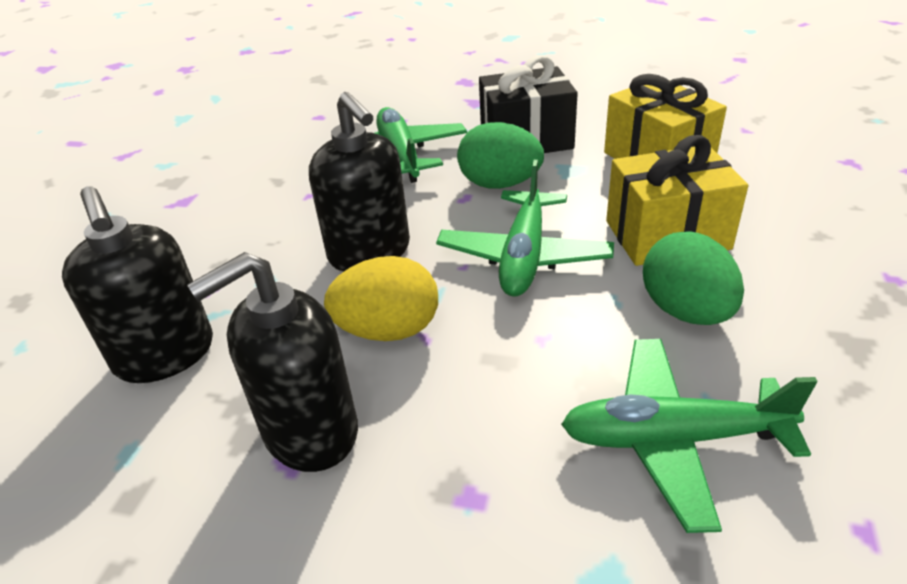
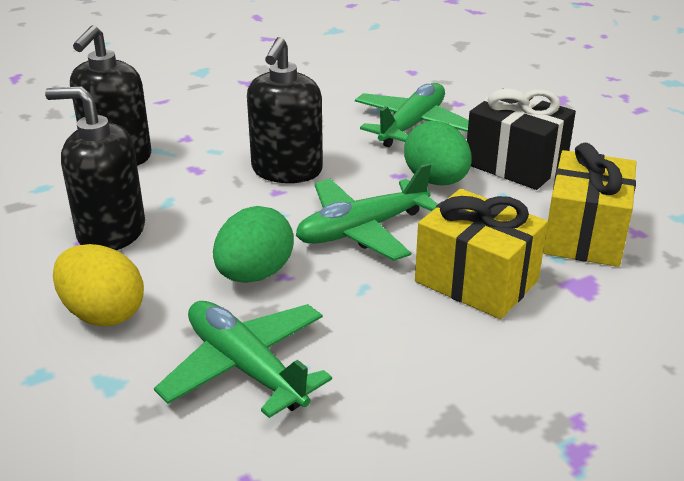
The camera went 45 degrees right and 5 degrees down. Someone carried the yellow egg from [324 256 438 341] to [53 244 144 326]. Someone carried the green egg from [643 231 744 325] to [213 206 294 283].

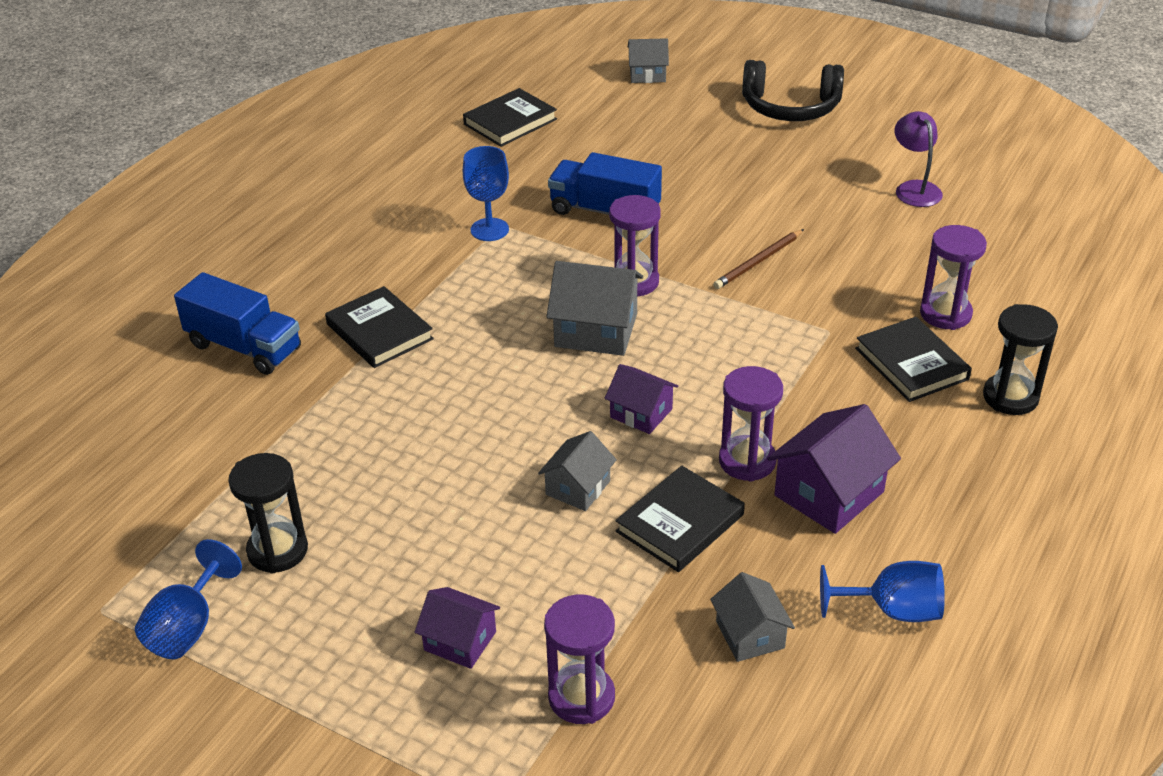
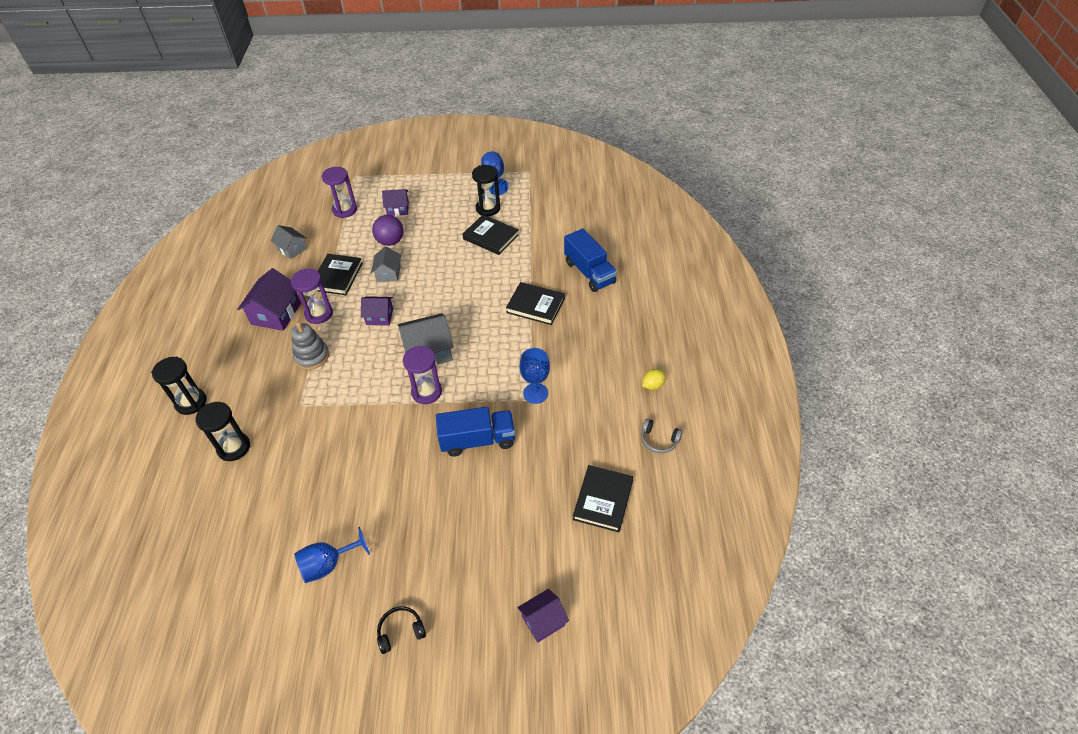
The camera went 150 degrees right and 10 degrees up. Someone rotated the blue truck at [174 272 301 375] by 120 degrees counterclockwise. Someone repainted the grey house at [628 38 669 83], which became the purple house at [517 589 569 643]. Someone took away the brown pencil at [713 229 804 289]. Someone scaled the black headphones at [742 60 844 121] by 0.51. Someone carried the blue goblet from [820 561 945 622] to [294 527 370 583]. Someone carried the black book from [855 317 972 402] to [463 215 519 255]. Someone took away the purple lamp at [895 111 943 207]. Someone repainted the purple hourglass at [920 225 987 330], which became the black hourglass at [195 402 250 461]. Someone put down the grey stacking toy at [291 322 329 370]. Someone put down the purple ball at [372 215 403 246]. Someone put down the grey headphones at [641 419 683 453]. Someone put down the yellow lemon at [642 369 666 390].

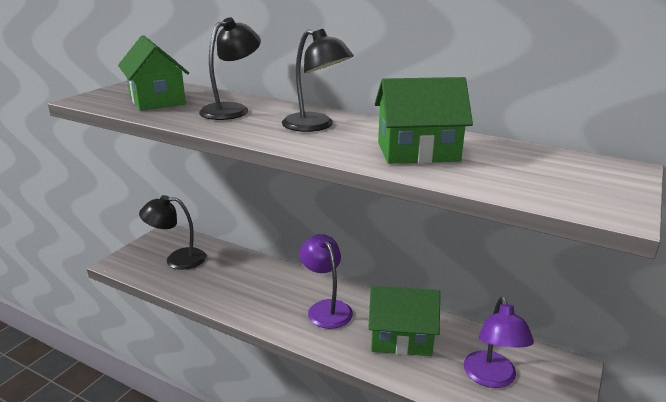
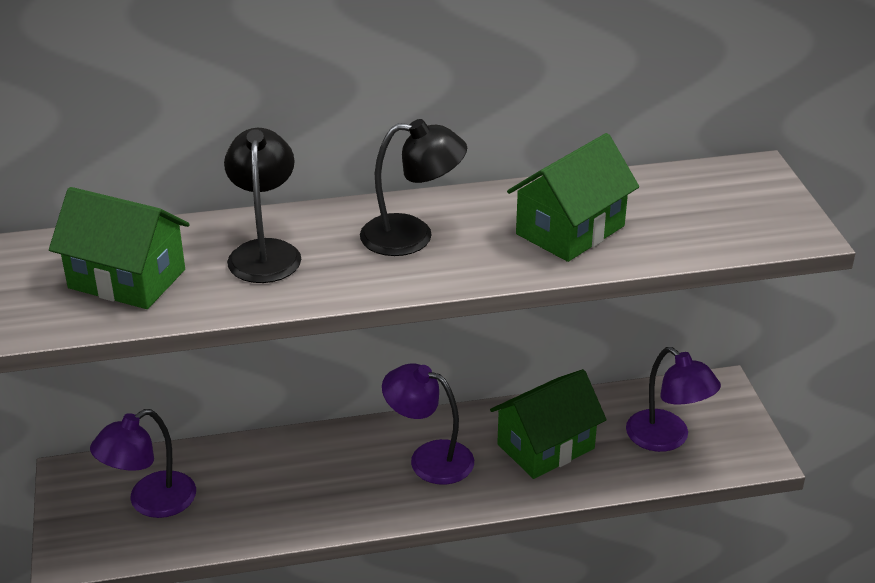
The camera went 40 degrees left and 10 degrees up. Someone repainted the black lamp at [139 195 206 270], which became the purple lamp at [90 409 196 518].

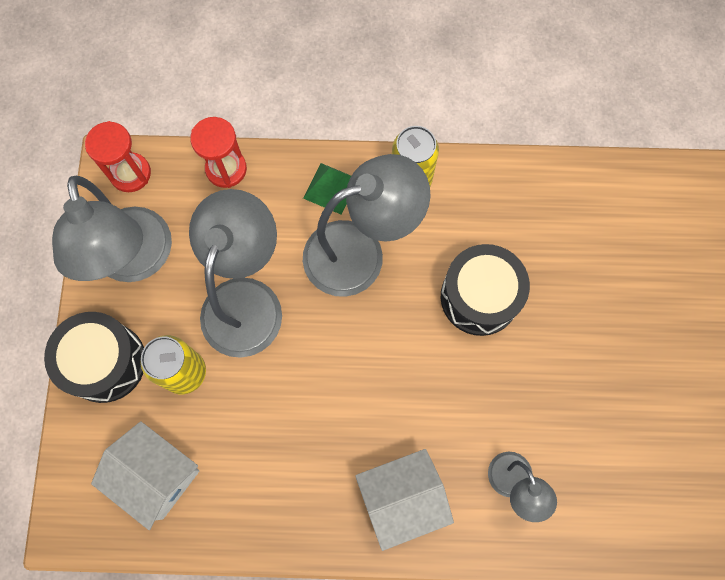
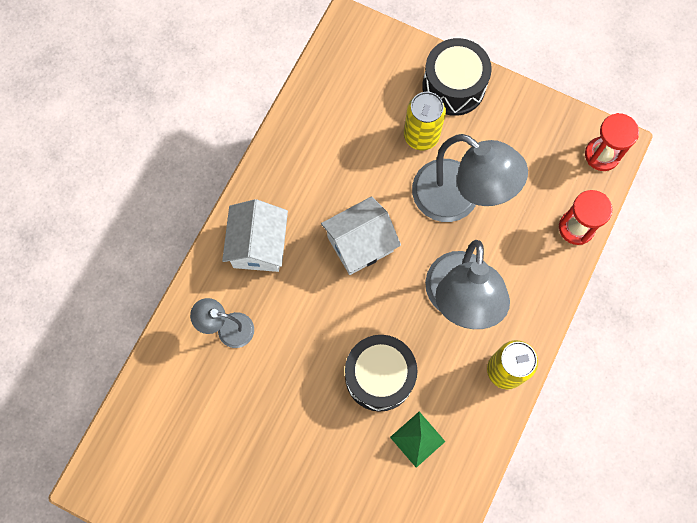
The camera went 115 degrees right and 0 degrees up. Someone took away the grey lamp at [52 176 172 282]. Someone carried the white house from [91 421 199 530] to [321 196 401 275]. Someone carried the green pyramid from [303 163 351 214] to [390 412 446 468].

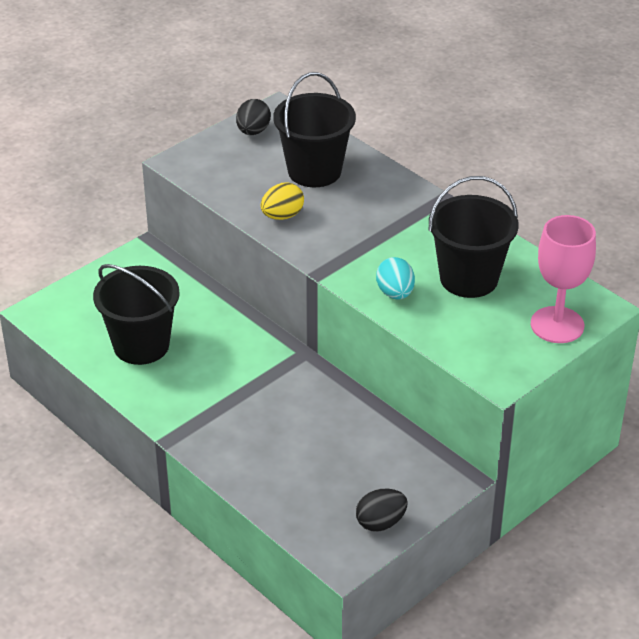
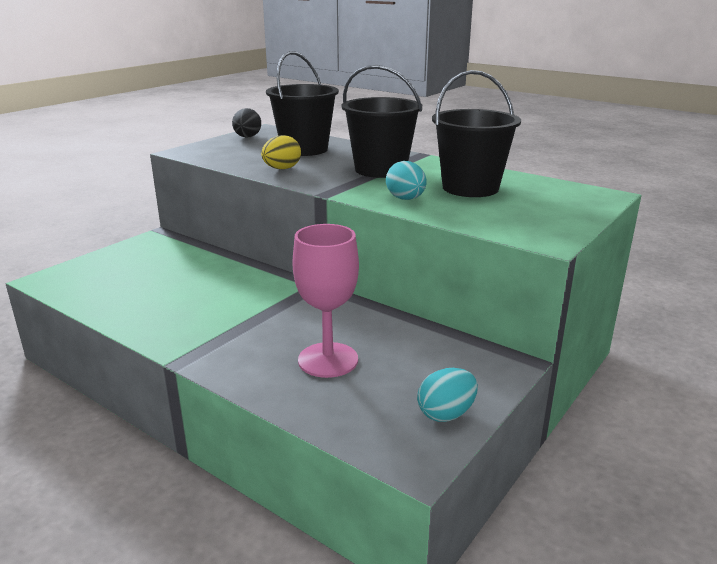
The camera went 10 degrees left and 15 degrees down. Someone carried the black bucket from [93 264 180 365] to [342 65 422 178]. Someone repainted the black egg at [356 489 408 532], which became the turquoise egg at [417 368 478 422]. Someone carried the pink goblet from [531 215 596 343] to [292 224 359 378].

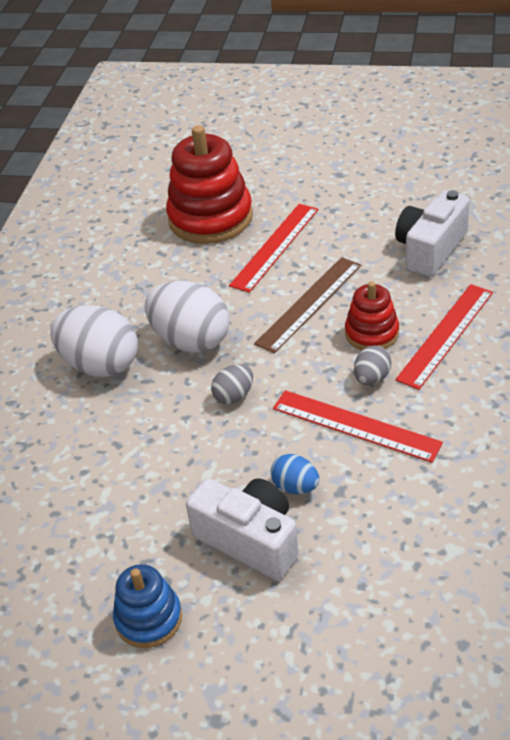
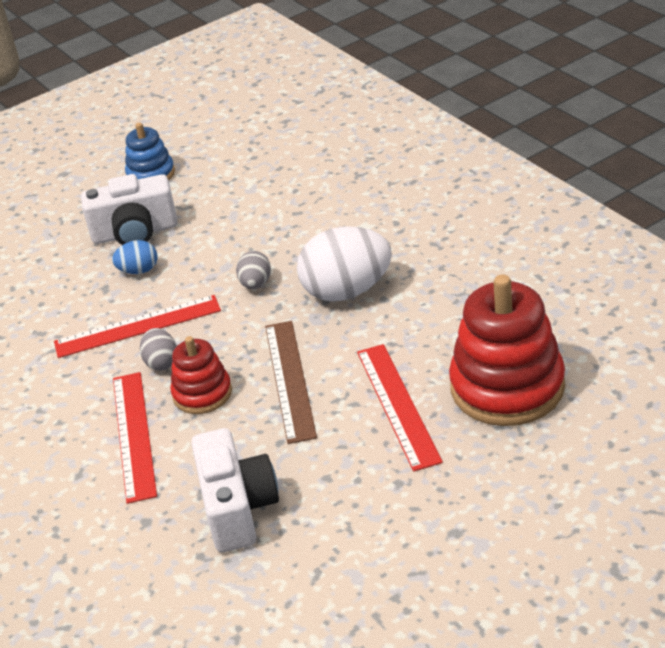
The camera went 135 degrees right and 5 degrees down. Someone took away the white egg at [50 305 138 377].

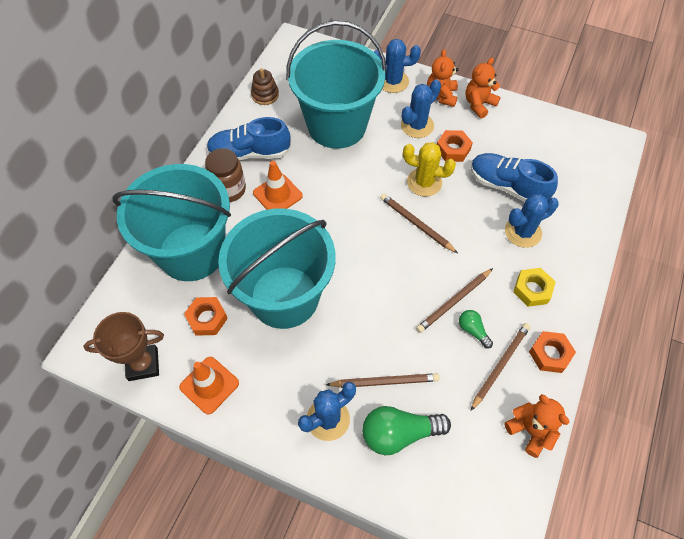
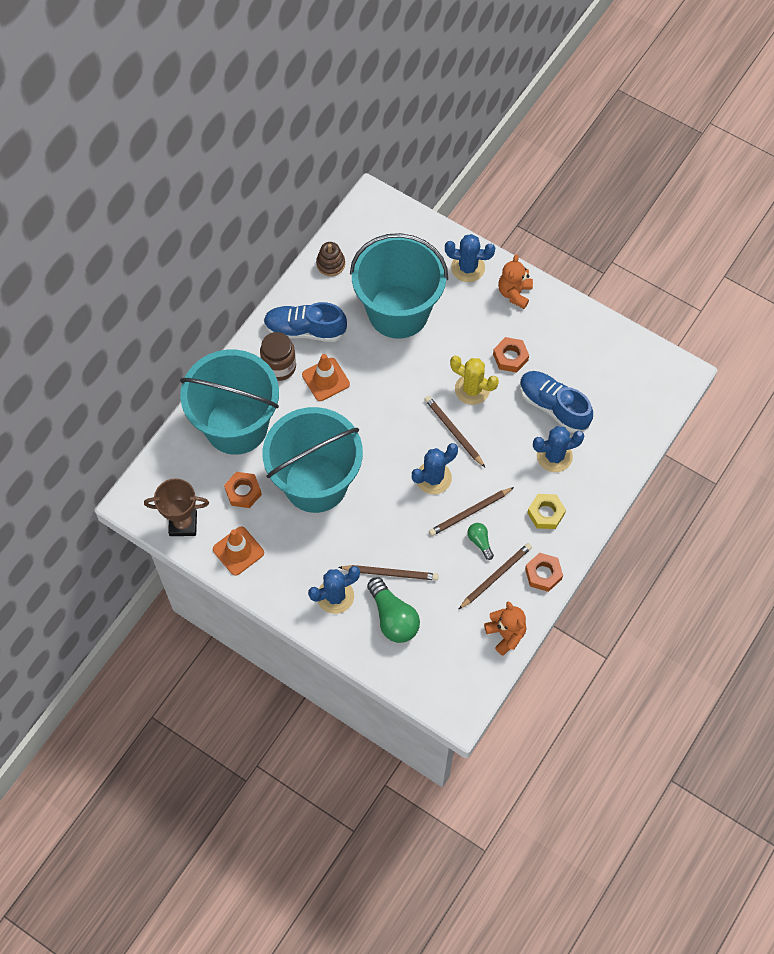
The camera went 10 degrees right and 5 degrees up. Someone rotated the green light bulb at [362 406 451 455] by 120 degrees counterclockwise. Someone carried the blue cactus from [401 79 441 138] to [412 443 458 494]. Someone took away the orange teddy bear at [465 58 501 118].

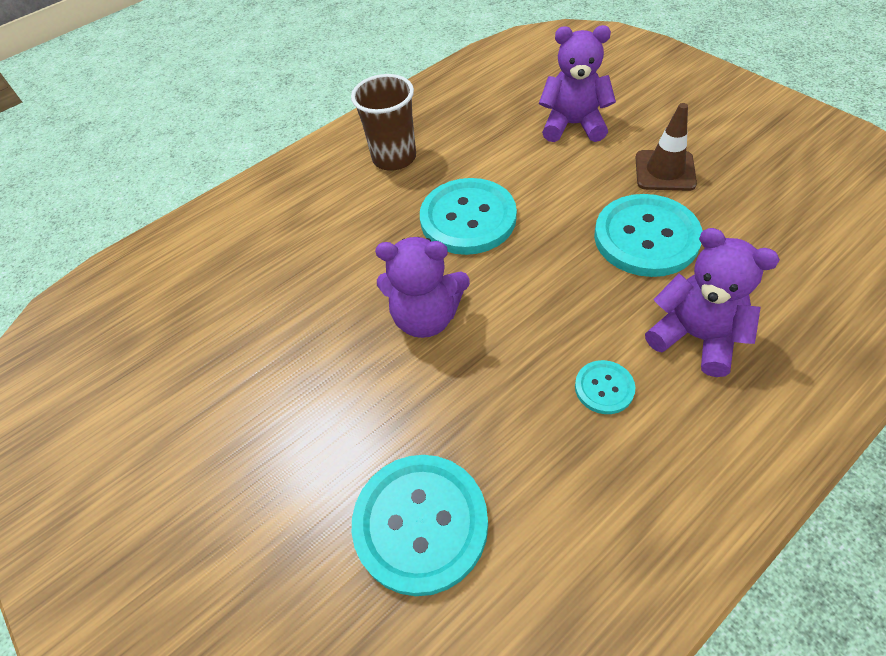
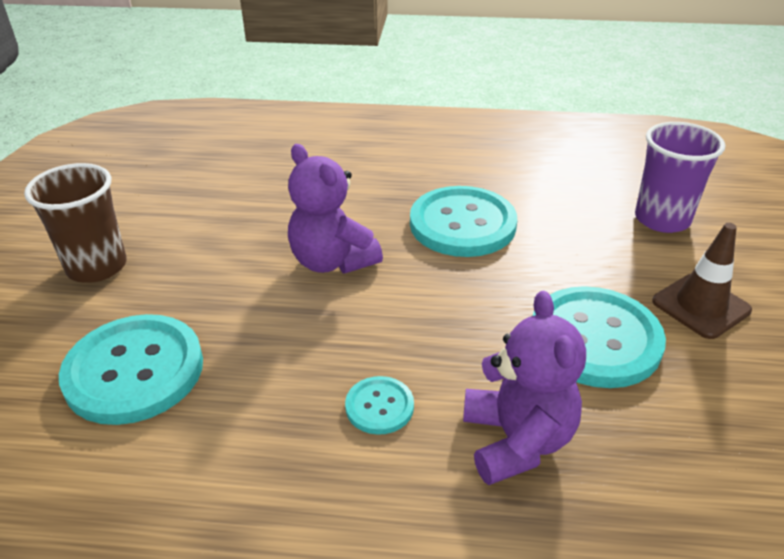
The camera went 40 degrees right and 15 degrees down. Someone carried the brown cup from [351 74 416 171] to [24 163 127 283]. Someone swapped the purple teddy bear at [539 25 616 142] for the purple cup at [635 122 725 233].

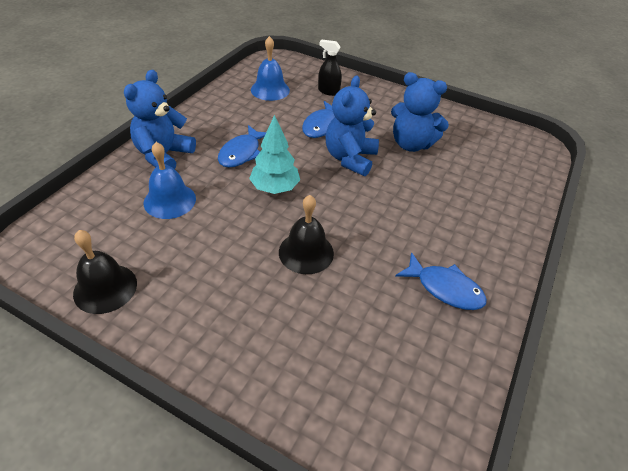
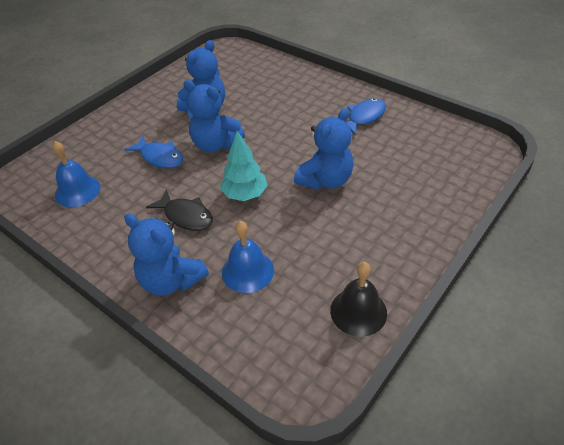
The camera went 75 degrees left and 0 degrees up. Someone repainted the blue fish at [218 125 266 168], which became the black fish at [146 189 213 231]. Someone swapped the black bell at [279 195 334 274] for the blue teddy bear at [294 108 354 190]. Someone took away the black spray bottle at [318 40 342 96].

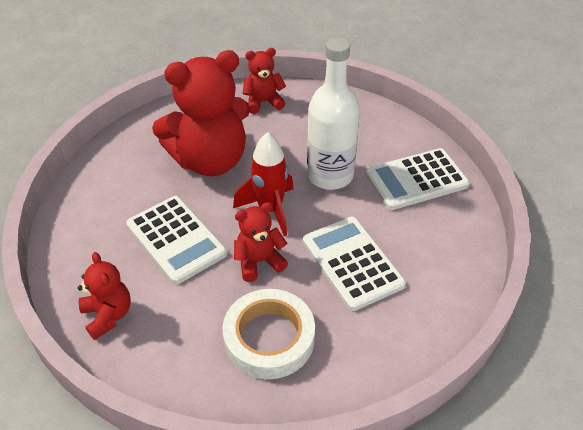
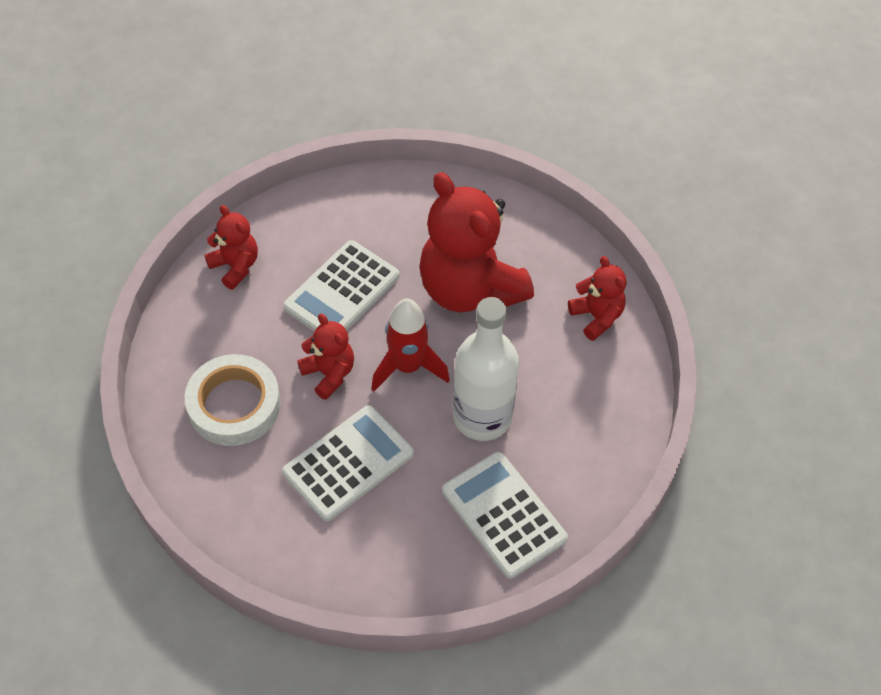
The camera went 75 degrees right and 10 degrees up. Someone rotated the red teddy bear at [78 252 131 340] by 90 degrees counterclockwise.

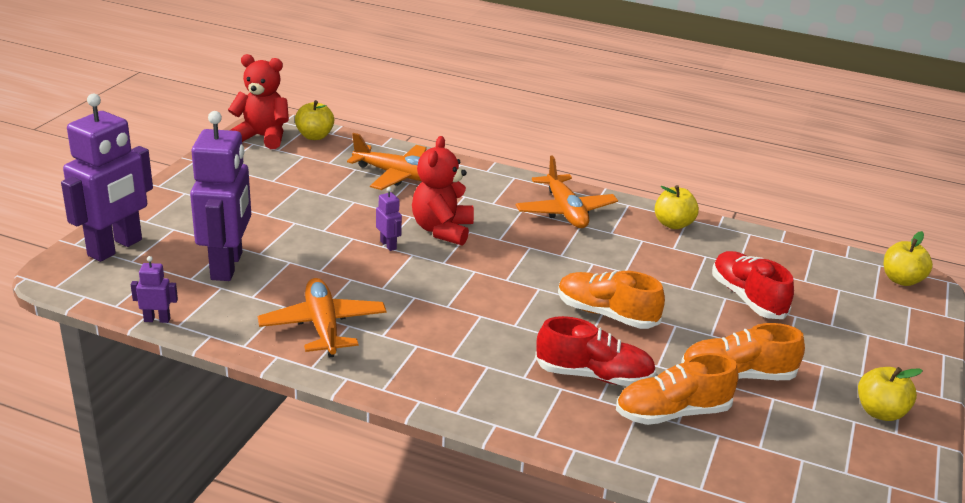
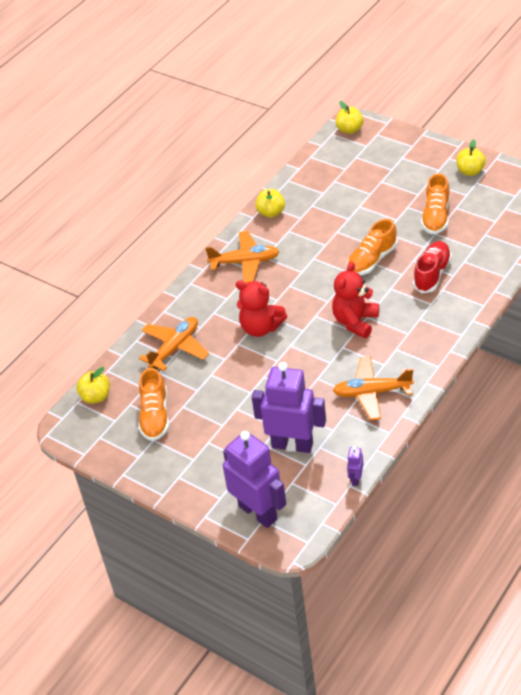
The camera went 70 degrees left and 15 degrees up. Someone carried the red teddy bear from [228 54 289 149] to [332 262 379 338]. Someone took away the purple robot at [376 187 402 251]. Someone carried the orange shoe from [616 353 738 425] to [138 368 169 441]. Someone took away the red shoe at [712 251 794 319].

